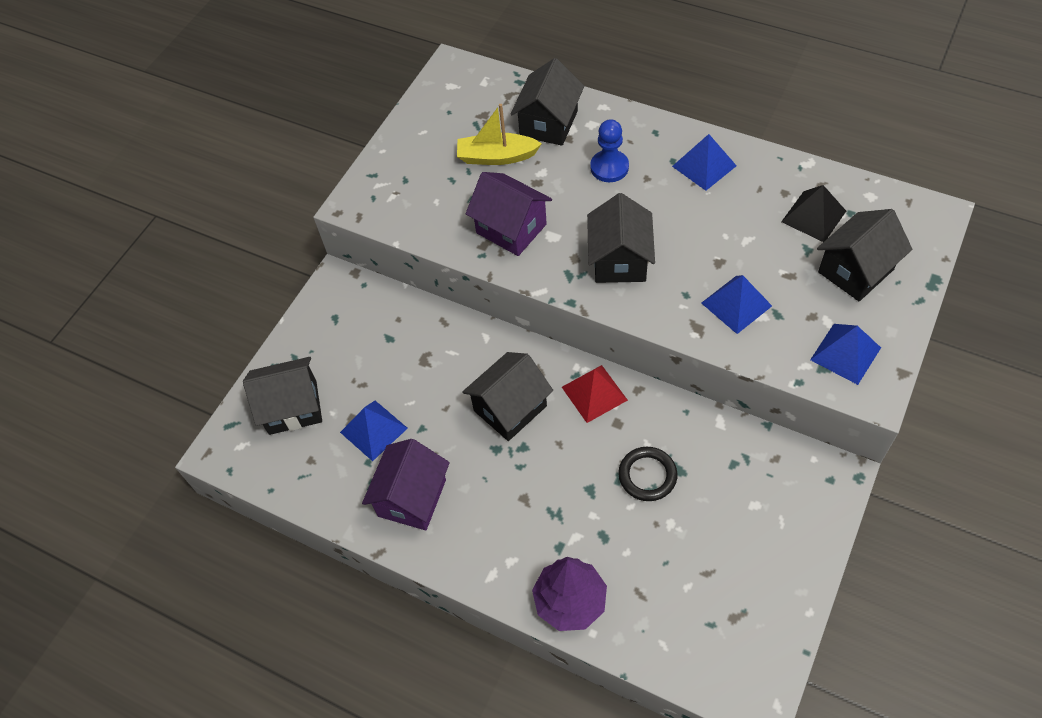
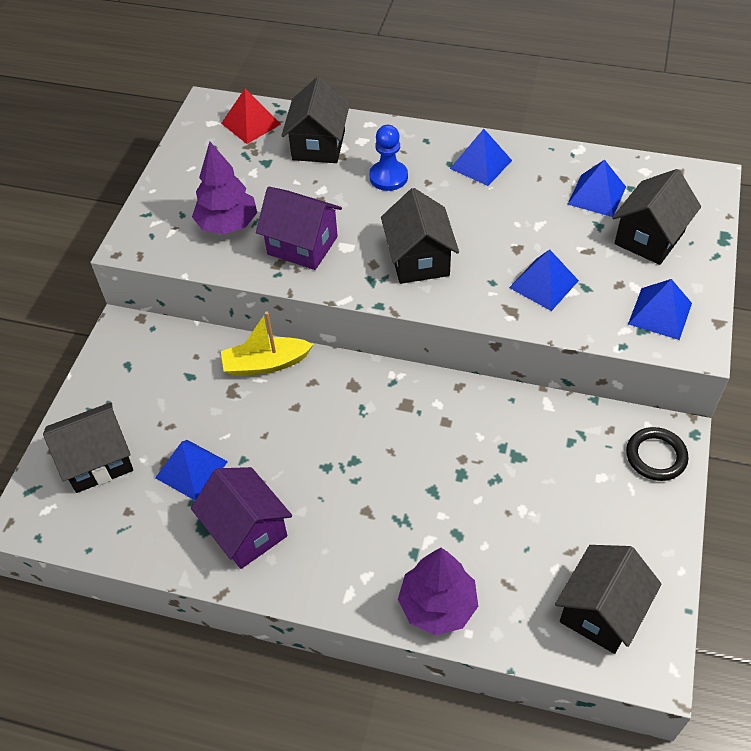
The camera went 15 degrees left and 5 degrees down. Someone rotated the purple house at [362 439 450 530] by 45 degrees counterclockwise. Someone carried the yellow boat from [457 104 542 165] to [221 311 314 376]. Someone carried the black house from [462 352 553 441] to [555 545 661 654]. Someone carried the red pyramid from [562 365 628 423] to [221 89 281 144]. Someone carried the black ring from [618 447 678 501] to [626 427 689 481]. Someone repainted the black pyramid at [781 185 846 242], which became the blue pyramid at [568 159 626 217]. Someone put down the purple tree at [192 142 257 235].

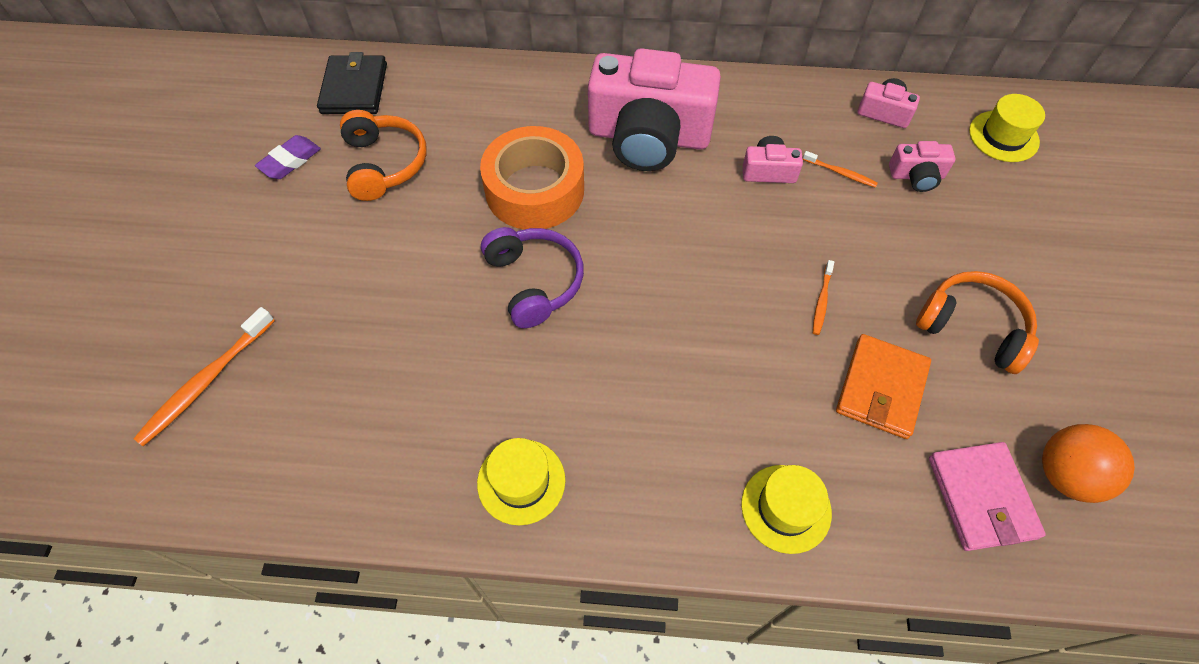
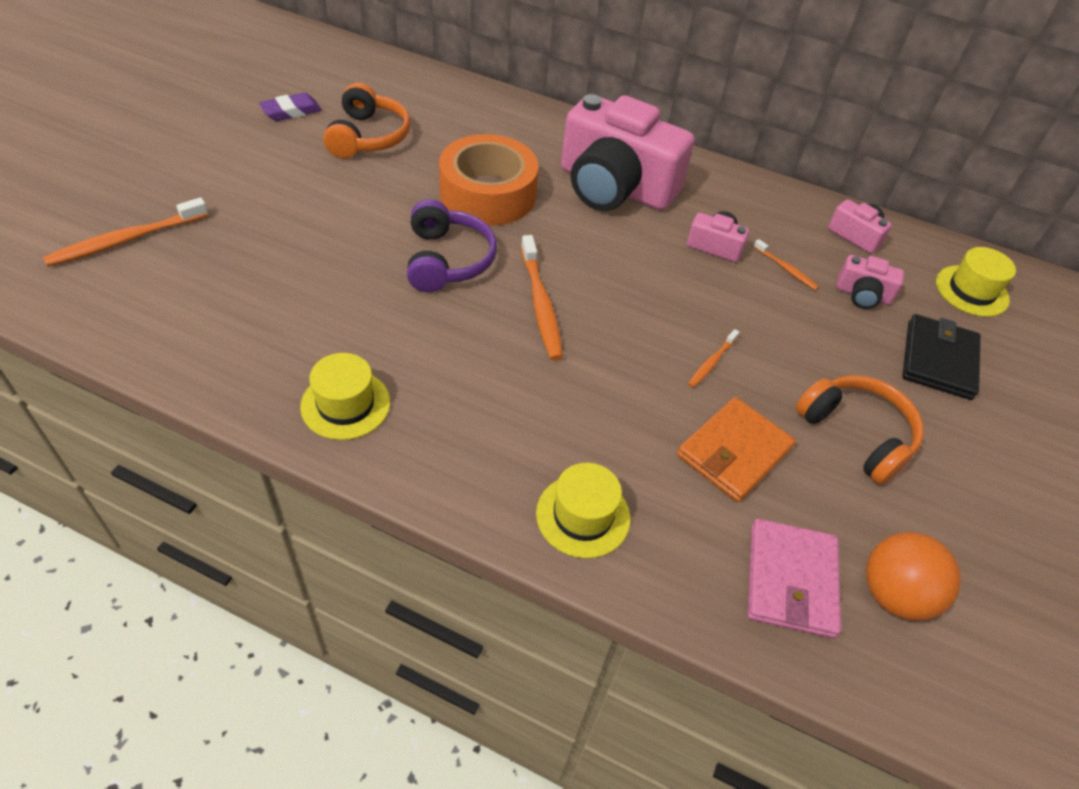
The camera went 15 degrees right and 10 degrees down. Someone carried the black wallet from [317 52 387 114] to [903 314 981 400]. Someone put down the orange toothbrush at [521 235 563 360].

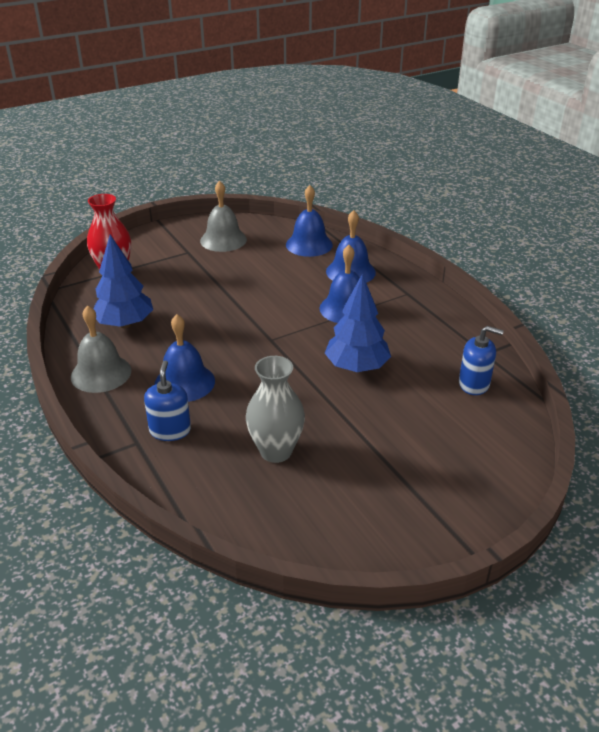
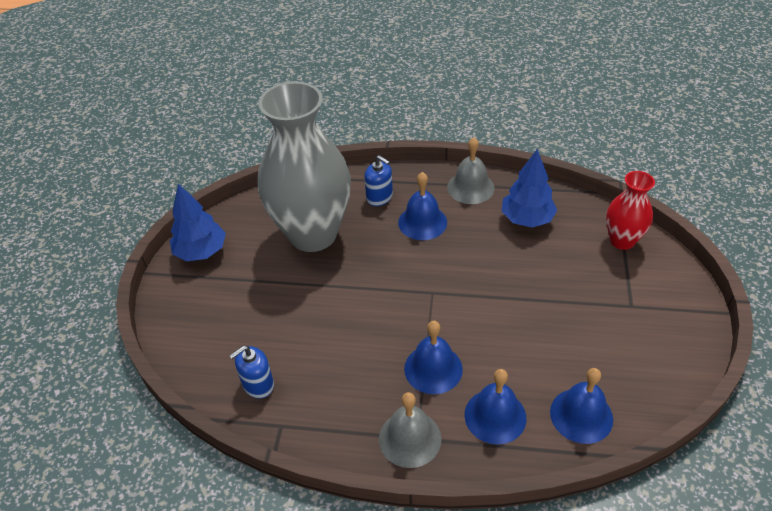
The camera went 130 degrees right and 10 degrees up. Someone carried the grey bell from [200 181 247 252] to [379 392 441 468]. Someone scaled the grey vase at [246 356 305 463] by 2.07. Someone carried the blue tree from [325 274 391 372] to [170 184 226 261].

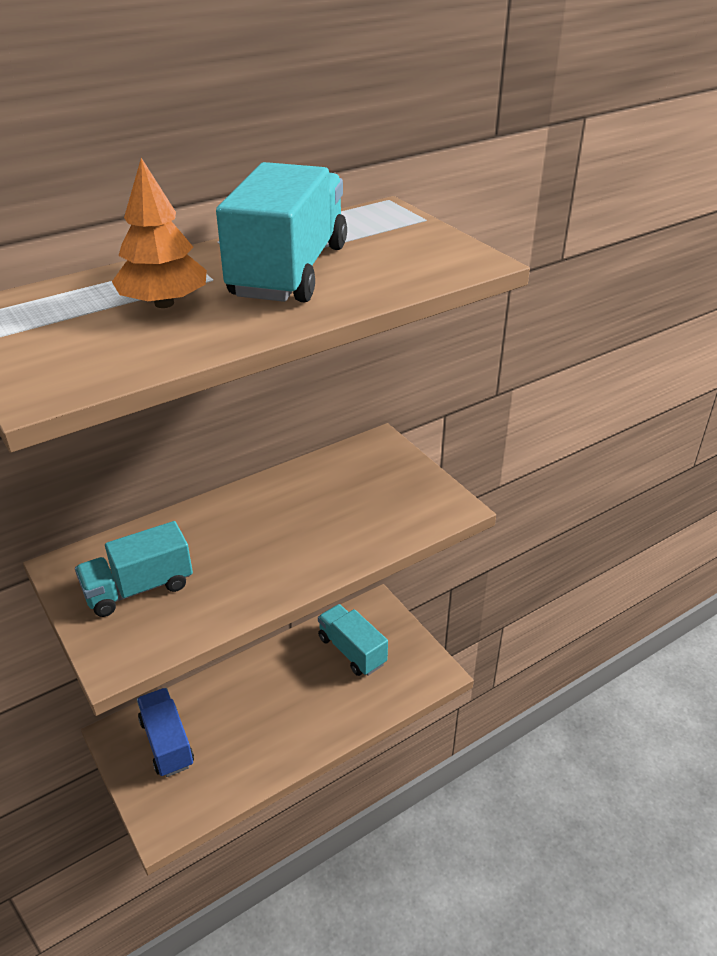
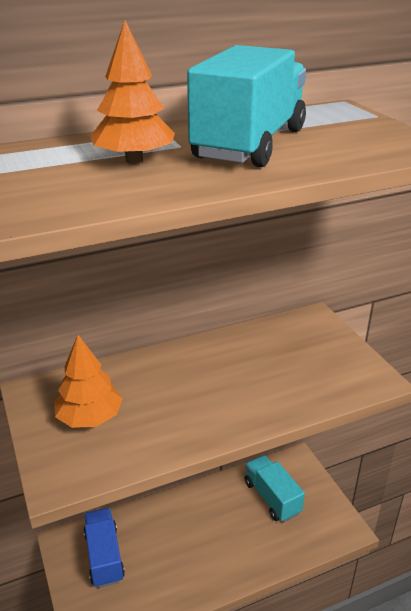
The camera went 10 degrees right and 5 degrees down. Someone swapped the turquoise truck at [75 521 193 617] for the orange tree at [54 335 123 428].

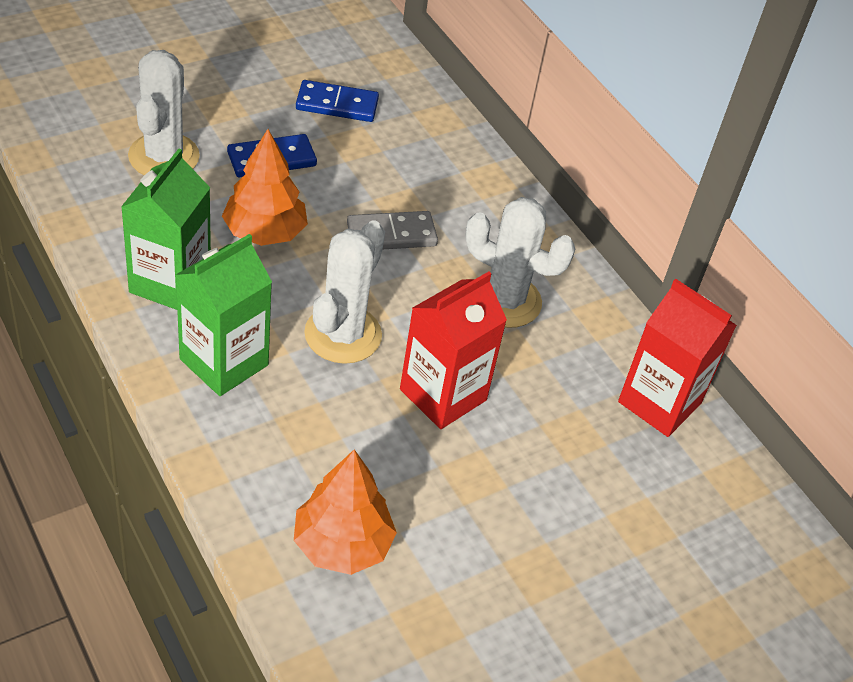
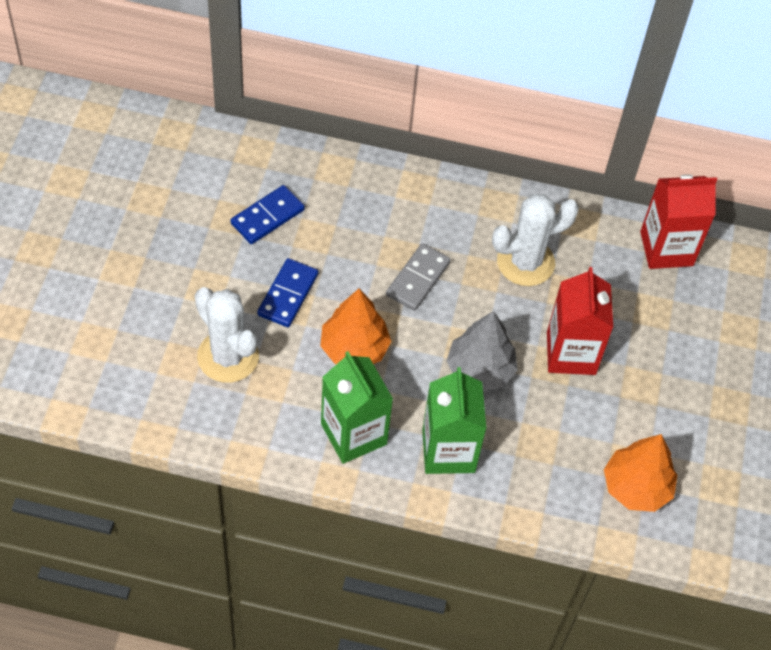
The camera went 45 degrees left and 10 degrees up. Someone swapped the white cactus at [304 221 385 364] for the grey tree at [447 311 518 391].

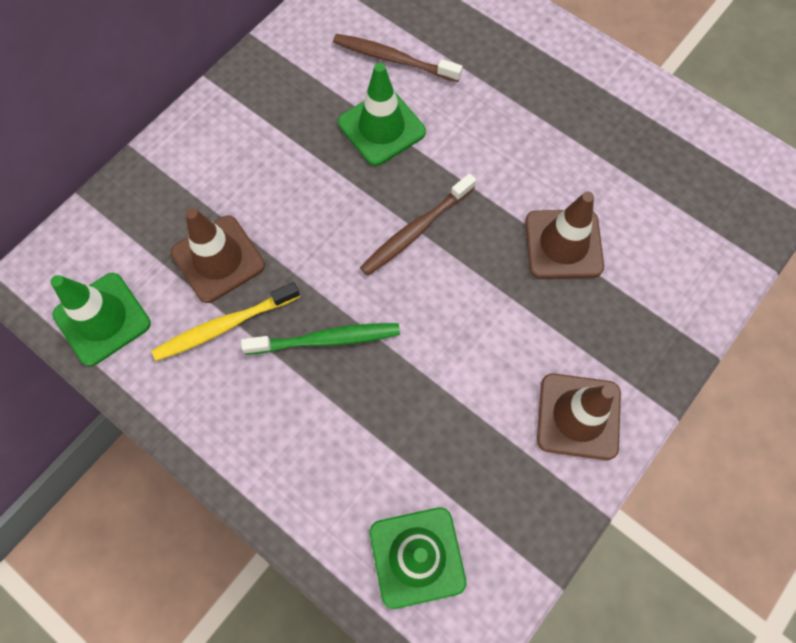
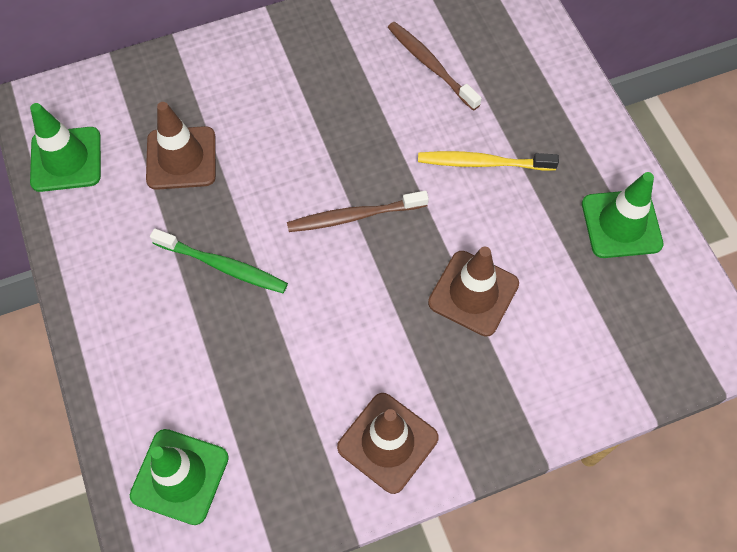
The camera went 30 degrees right and 5 degrees down. Someone carried the yellow toothbrush from [152 282 300 361] to [418 151 559 171]. Someone carried the green traffic cone from [338 63 426 166] to [582 172 663 258].

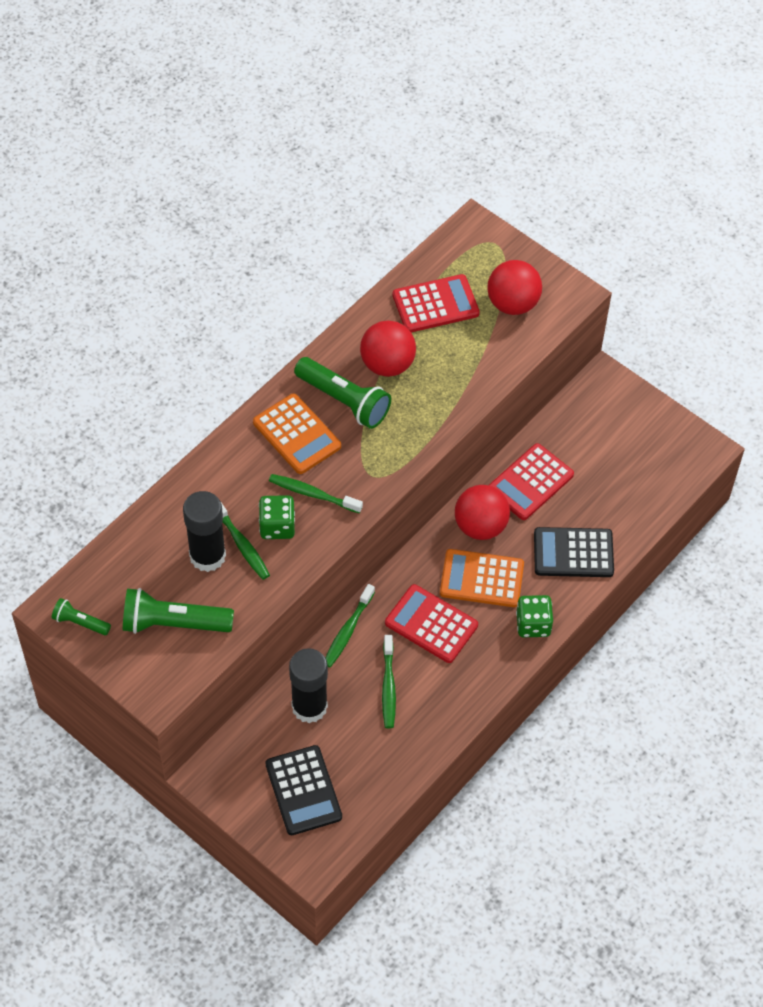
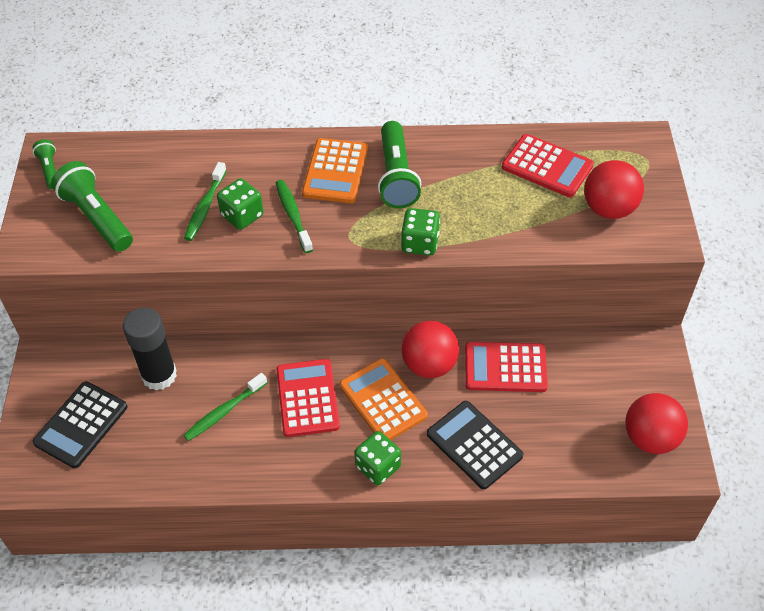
The camera went 50 degrees right and 5 degrees down. Someone took away the black glue stick at [183 491 226 572]. Someone took away the green toothbrush at [326 584 375 667]. Someone carried the red ball from [360 320 416 377] to [625 393 688 454]. Someone put down the green dice at [401 208 440 256].

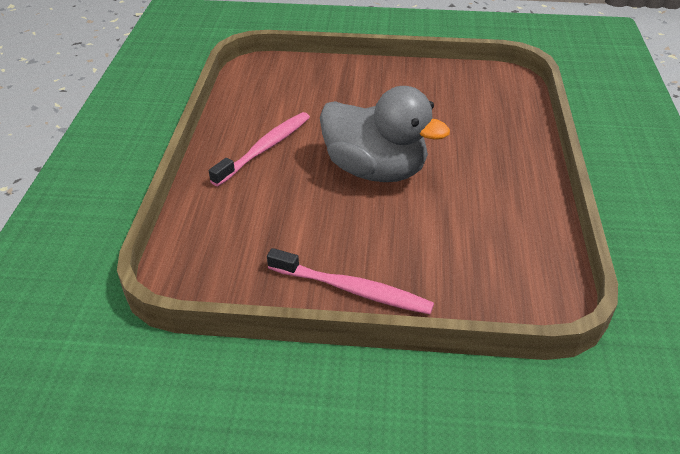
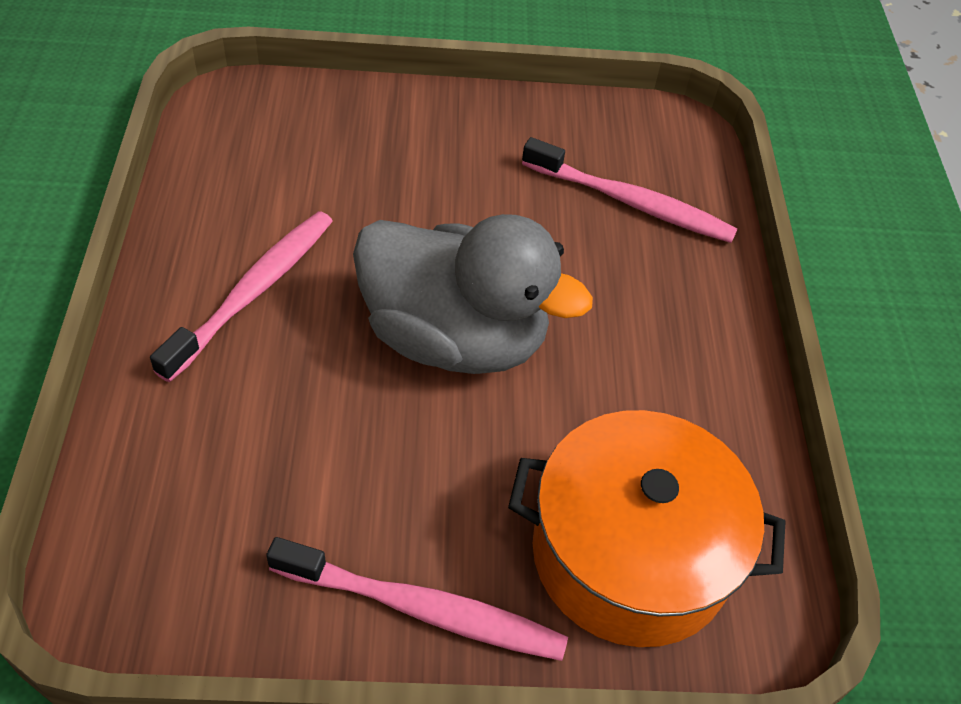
The camera went 10 degrees left and 10 degrees up. Someone put down the orange pot at [508 410 786 647]. Someone put down the pink toothbrush at [522 137 738 243].

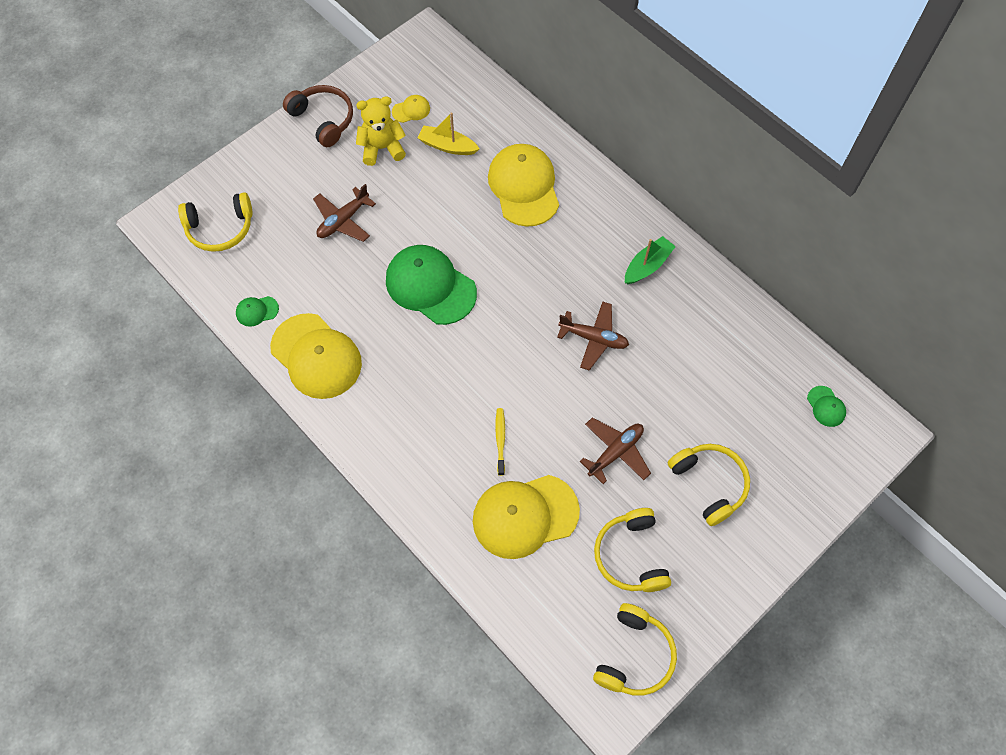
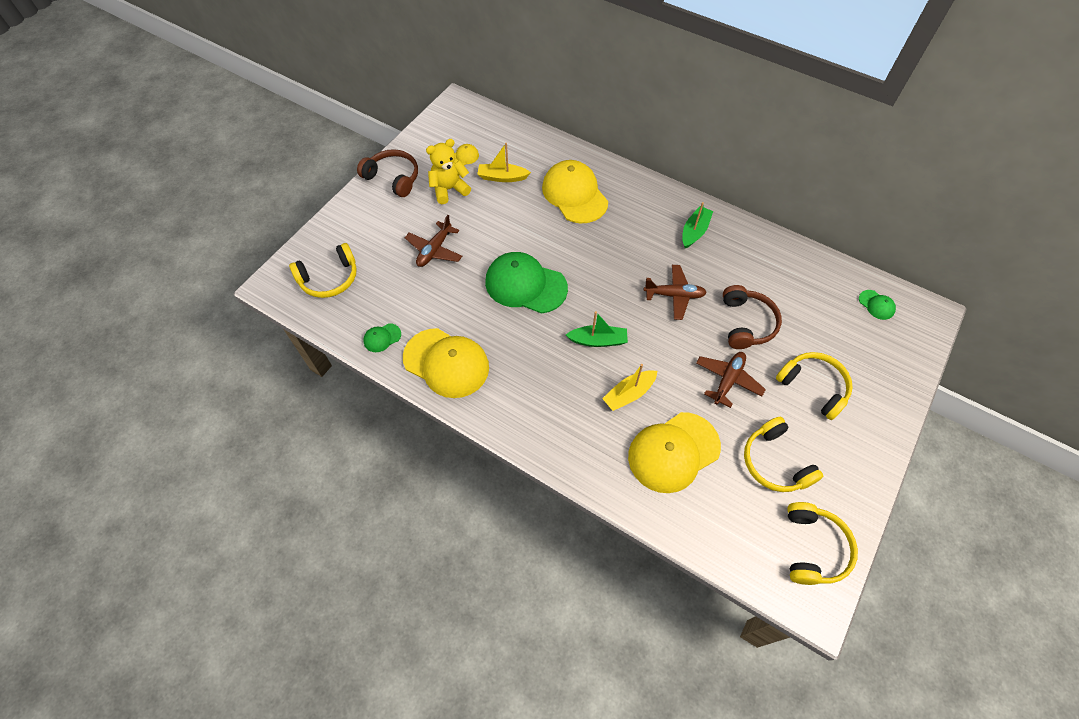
The camera went 15 degrees left and 5 degrees down. Someone swapped the yellow toothbrush at [495 408 505 476] for the yellow boat at [602 364 657 411]. Someone put down the green boat at [566 311 628 347]. Someone put down the brown headphones at [723 285 782 349].

